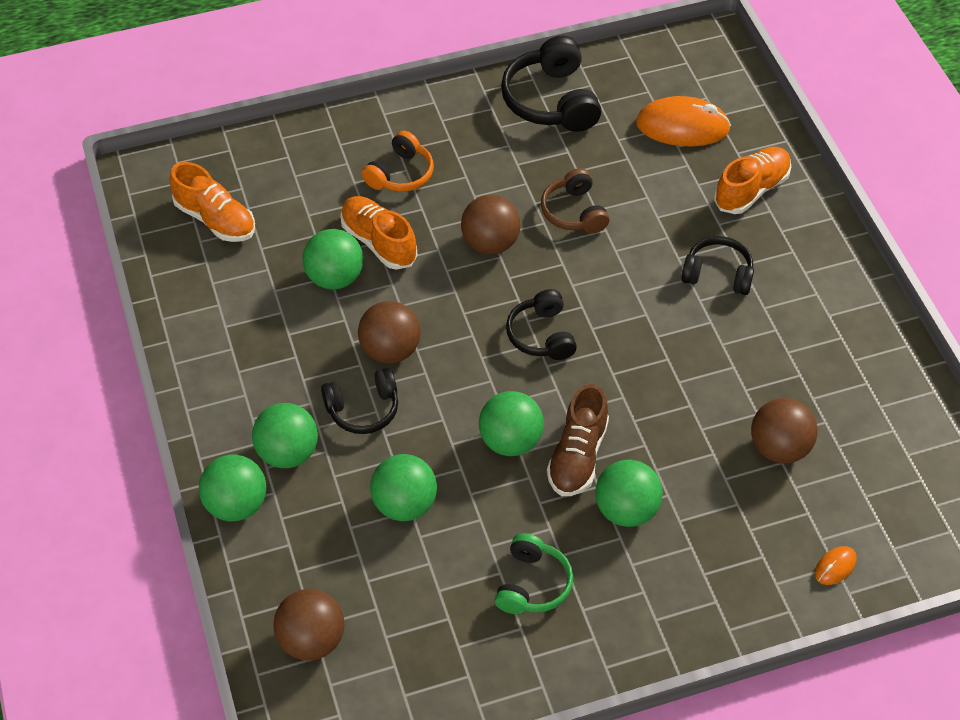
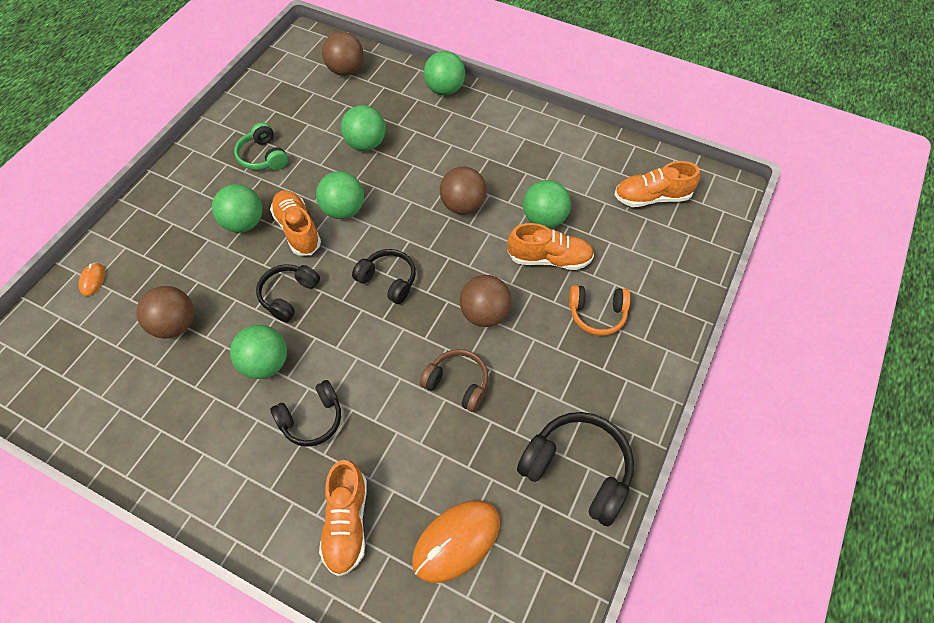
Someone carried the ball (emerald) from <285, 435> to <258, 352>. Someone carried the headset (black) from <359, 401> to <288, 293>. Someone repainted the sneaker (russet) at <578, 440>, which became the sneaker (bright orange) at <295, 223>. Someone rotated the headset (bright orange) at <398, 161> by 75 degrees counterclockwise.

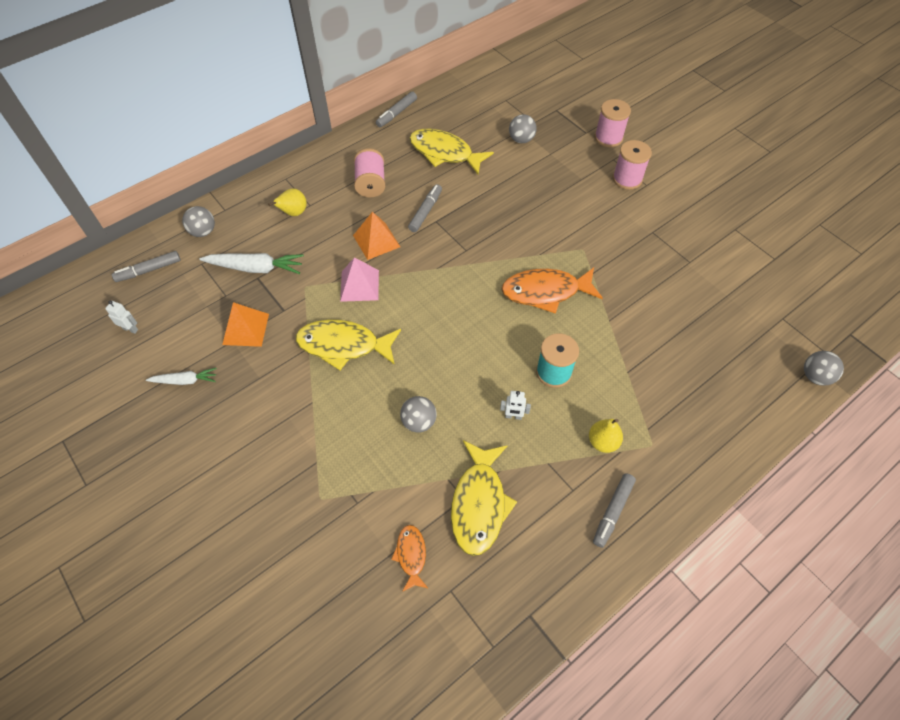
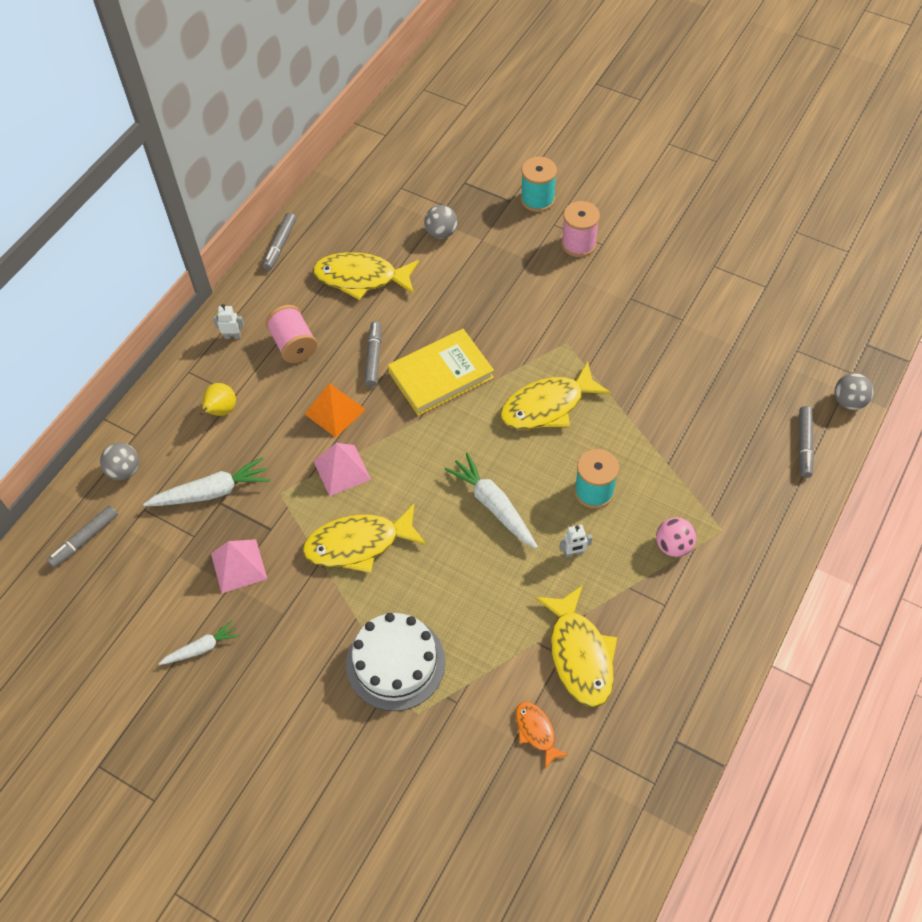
Someone repainted the solid pyramid (bright orange) at <245, 324>, which became the solid pyramid (rosy) at <239, 566>. Someone carried the robot (white) from <121, 317> to <228, 321>. Someone put down the cake (white) at <395, 662>. Someone put down the hardback (yellow) at <441, 372>. Someone put down the root vegetable (white) at <491, 501>. Someone repainted the fish figure (bright orange) at <552, 291>, which became the fish figure (yellow) at <555, 395>. Someone repainted the spool (rosy) at <613, 123>, which became the spool (teal) at <539, 184>. Someone swapped the toy pear (yellow) at <606, 436> for the ball (rosy) at <676, 537>. Someone carried the marker (gray) from <614, 510> to <806, 442>. Someone took away the ball (gray) at <418, 414>.

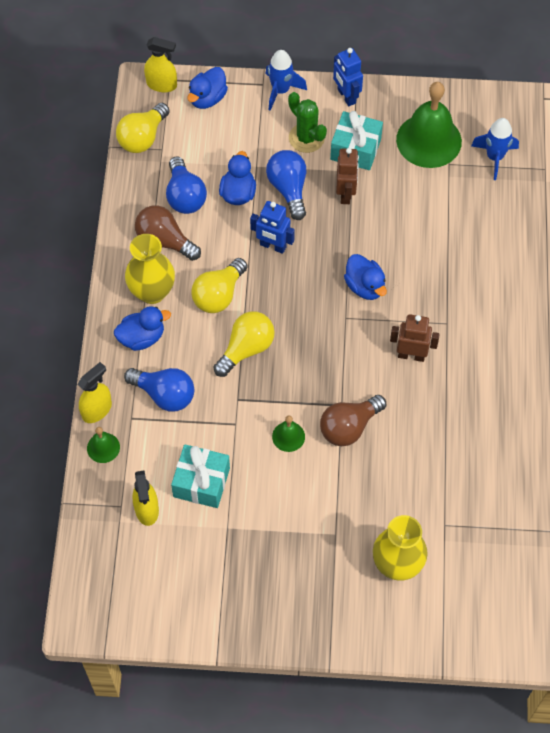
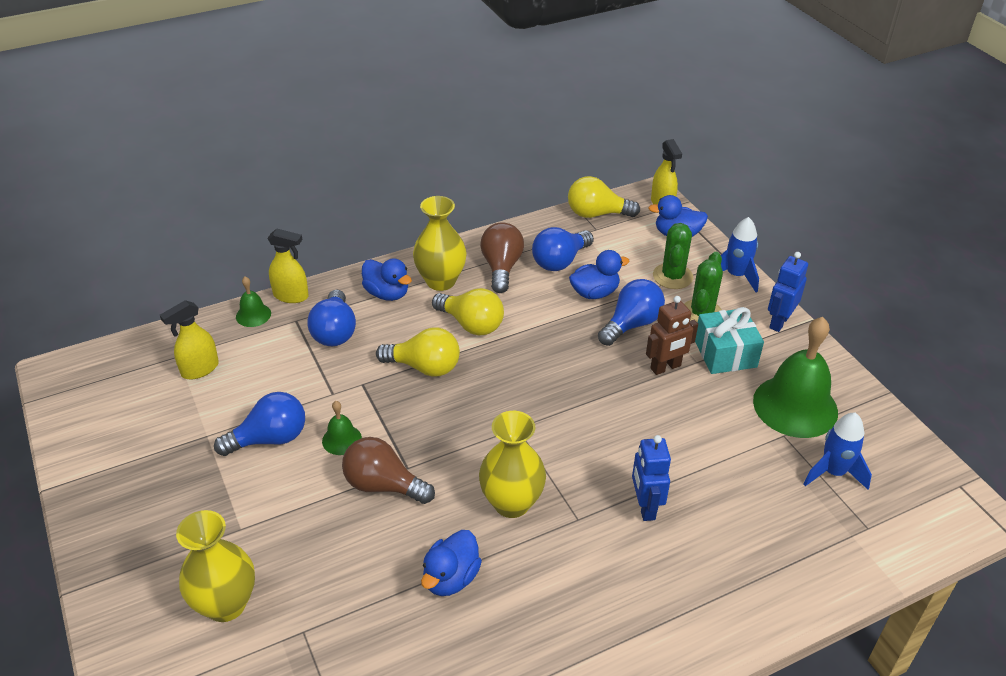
Someone put down the light bulb (blue) at <259, 424>. Someone carried the duck (blue) from <365, 277> to <451, 563>. Someone rotated the light bulb (yellow) at <219, 285> by 150 degrees counterclockwise. Someone swapped the robot (russet) at <415, 338> for the flower vase (yellow) at <512, 464>. Someone carried the robot (blue) from <272, 227> to <651, 478>. Someone put down the saguaro cactus (emerald) at <673, 256>. Someone took away the gift (teal) at <200, 476>.

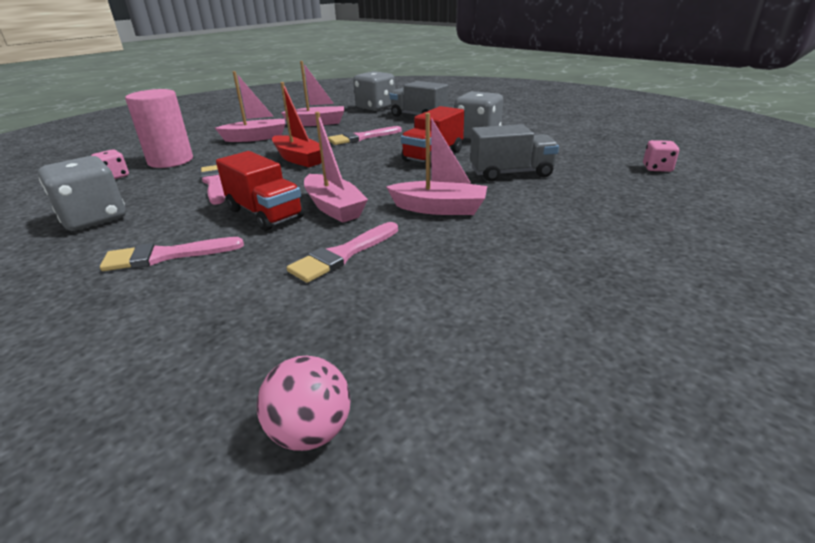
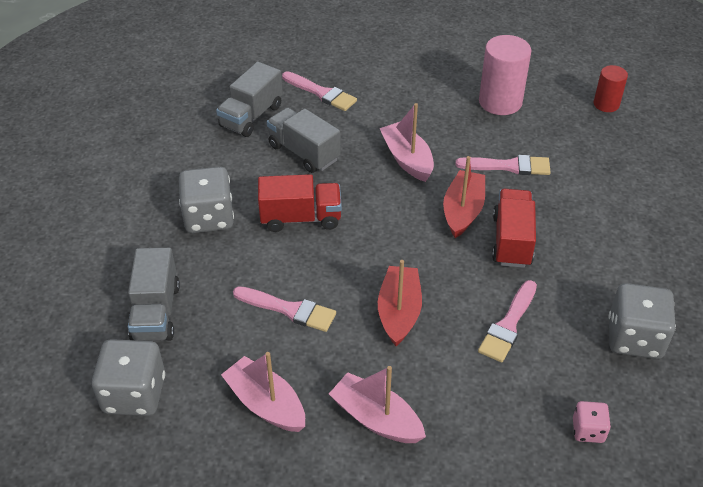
Someone put down the toy truck (gray) at <249, 99>. Someone carried the paintbrush (rosy) from <172, 254> to <319, 91>. Someone repainted the boat (rosy) at <336, 167>, which became the boat (red) at <464, 197>. Someone carried the cylinder (rosy) from <159, 128> to <505, 75>. Someone swapped the ball (rosy) at <303, 403> for the cylinder (red) at <611, 88>. Someone took away the game die (rosy) at <661, 156>.

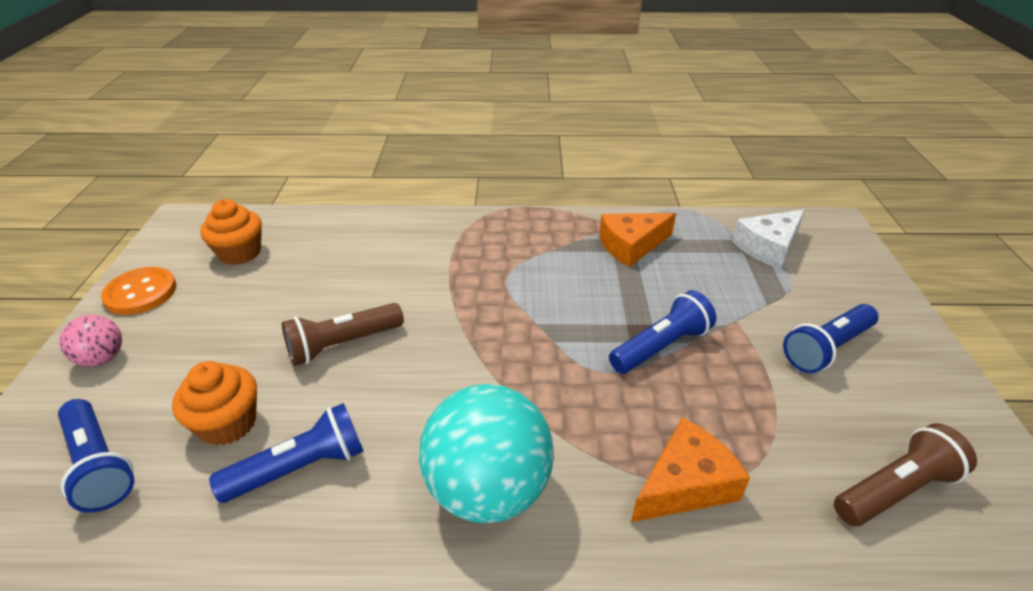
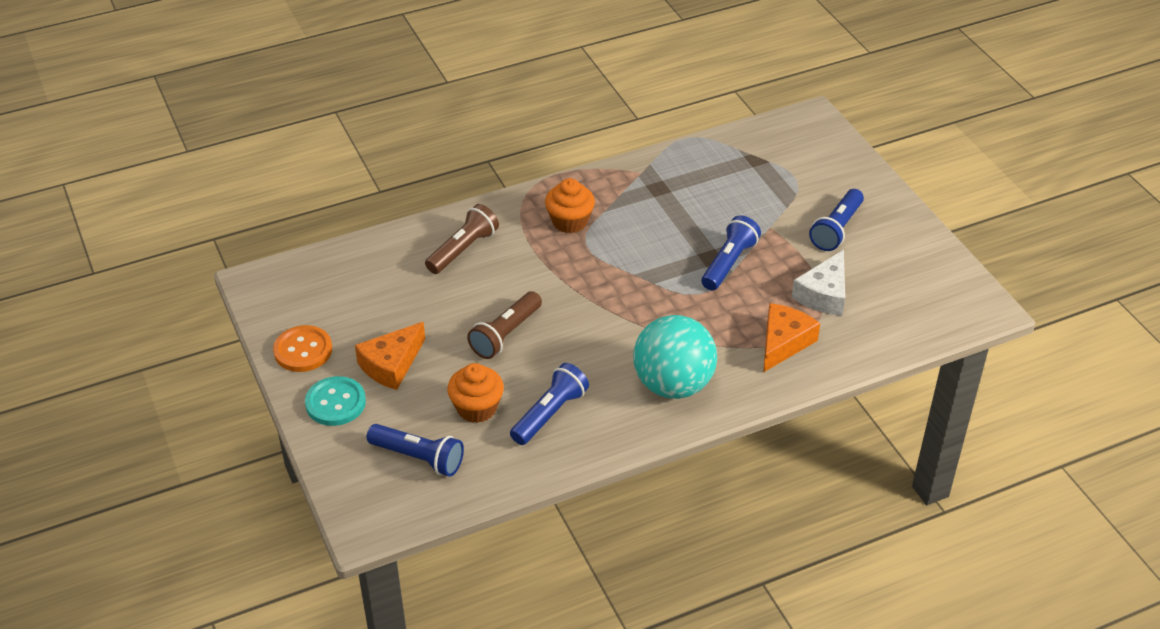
Someone swapped the ball (rosy) at <91, 341> for the button (teal) at <335, 401>. Someone carried the piece of cheese (bright orange) from <637, 240> to <390, 356>. Someone carried the torch (russet) from <905, 474> to <462, 239>. Someone carried the cupcake (bright orange) from <231, 232> to <570, 205>. Someone carried the piece of cheese (white) from <768, 239> to <818, 283>.

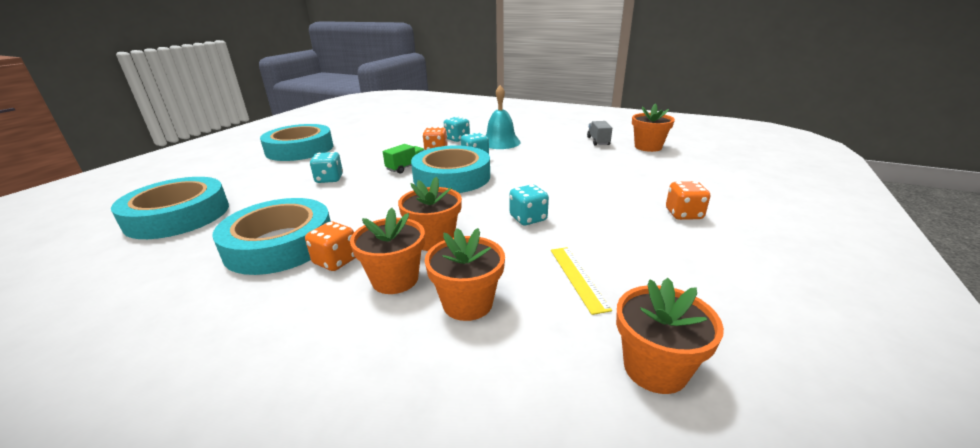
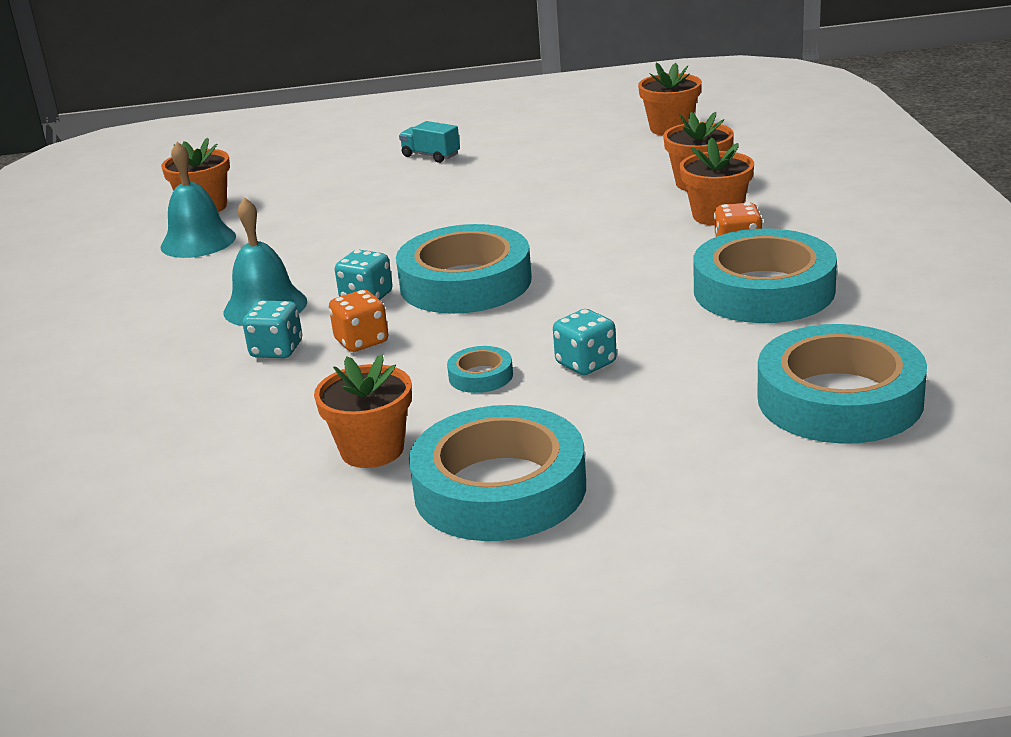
Someone swapped the toy truck (gray) at <599, 133> for the school bell (teal) at <198, 200>. Someone carried the plant pot (bright orange) from <430, 214> to <363, 411>. Someone swapped the game die (bright orange) at <688, 200> for the toy truck (teal) at <429, 142>. Someone put down the tape (teal) at <480, 369>. Someone took away the toy truck (emerald) at <403, 158>. Someone took away the game die (teal) at <529, 204>. Someone took away the ruler (yellow) at <581, 281>.

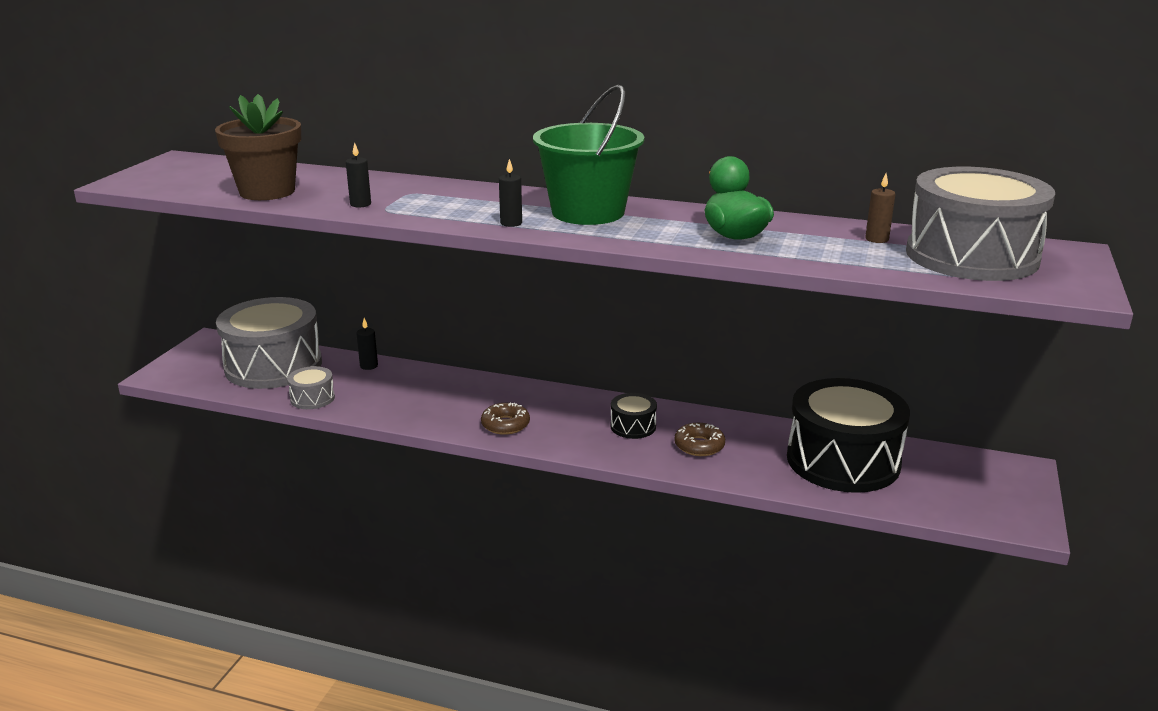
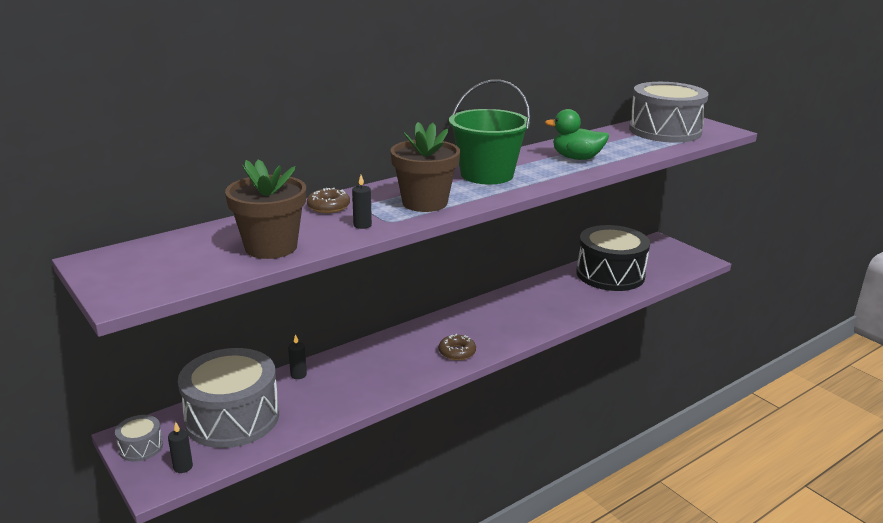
Someone carried the drum (gray) from <311, 387> to <139, 438>. Someone carried the pillar candle (black) from <510, 193> to <180, 447>. Someone carried the doughnut (russet) from <699, 439> to <328, 200>. Someone put down the plant pot (russet) at <425, 167>. Someone took away the drum (black) at <633, 416>. Someone took away the pillar candle (russet) at <880, 208>.

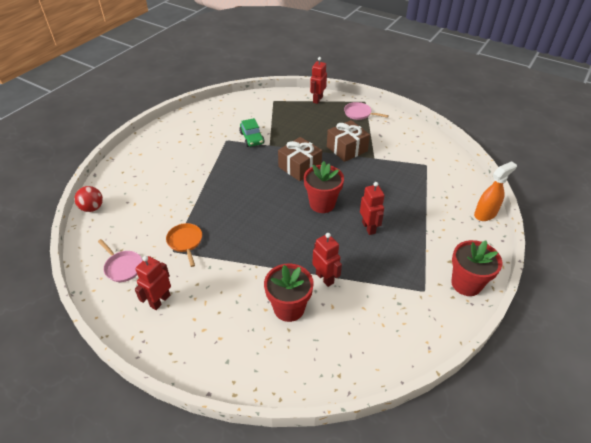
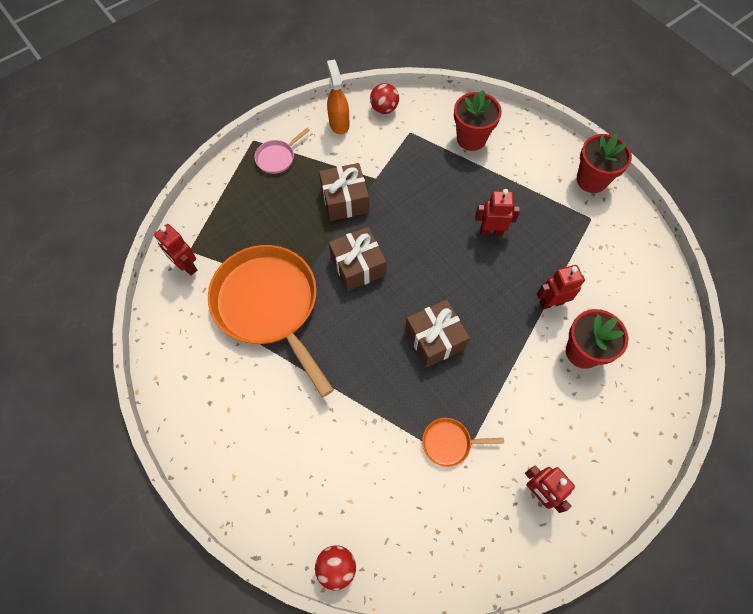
Someone carried the robot (red) from <318, 80> to <175, 250>. Someone swapped the automobile (emerald) at <252, 132> for the skillet (bright orange) at <271, 321>. Someone carried the sprayer (bright orange) from <495, 191> to <338, 97>. Someone put down the ball (red) at <384, 98>. Someone put down the gift (russet) at <437, 333>. Someone carried the plant pot (red) from <324, 187> to <478, 120>. Someone took away the skillet (rosy) at <120, 260>.

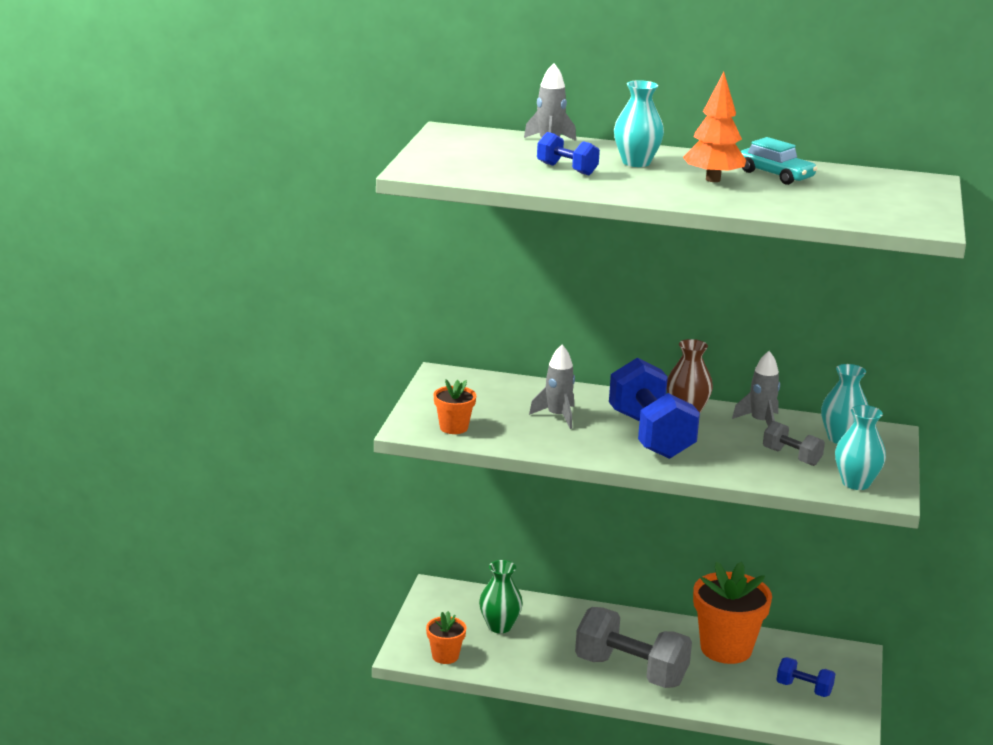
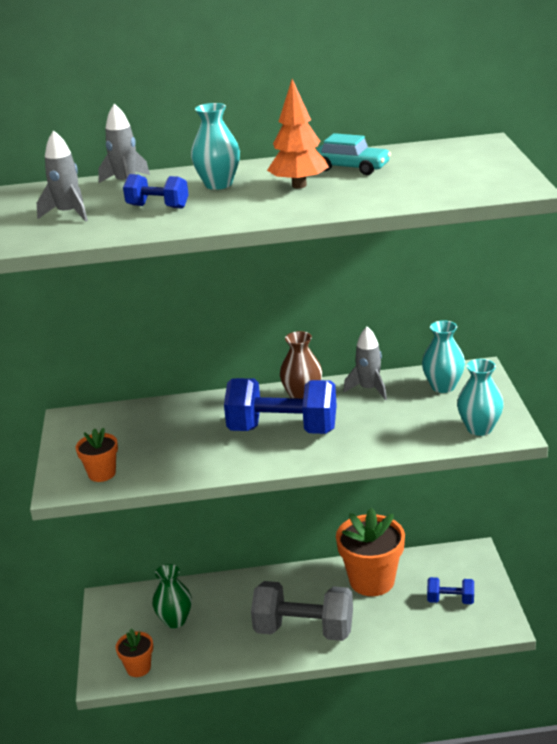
Someone carried the toy rocket (gray) from <552, 387> to <62, 176>. Someone rotated the dumbbell (blue) at <654, 408> by 45 degrees counterclockwise. Someone took away the dumbbell (gray) at <794, 443>.

